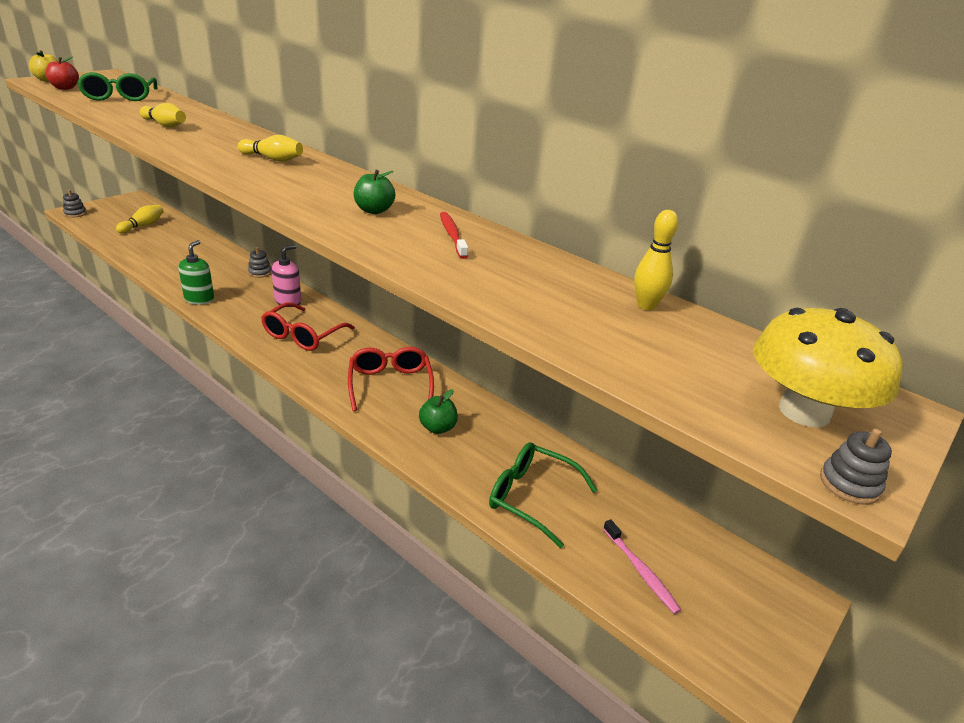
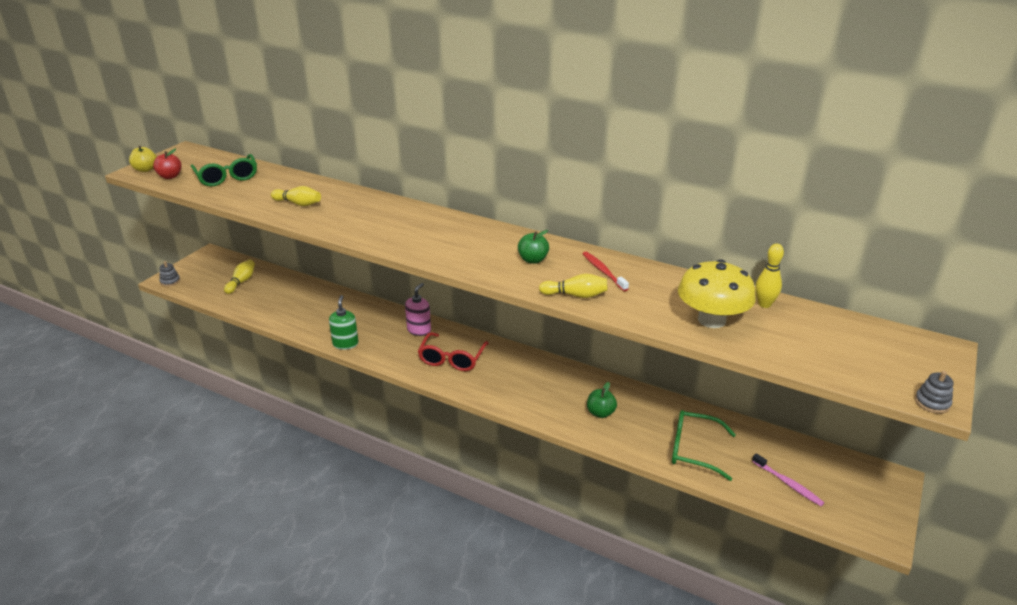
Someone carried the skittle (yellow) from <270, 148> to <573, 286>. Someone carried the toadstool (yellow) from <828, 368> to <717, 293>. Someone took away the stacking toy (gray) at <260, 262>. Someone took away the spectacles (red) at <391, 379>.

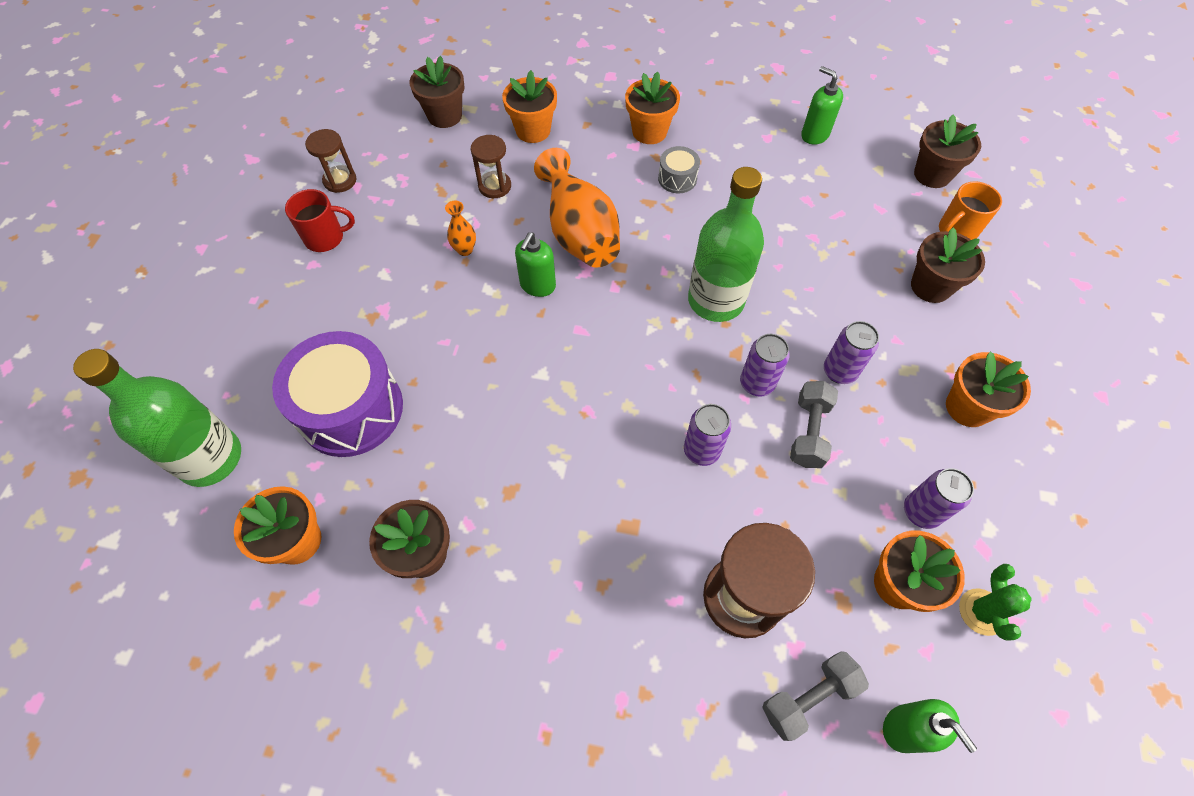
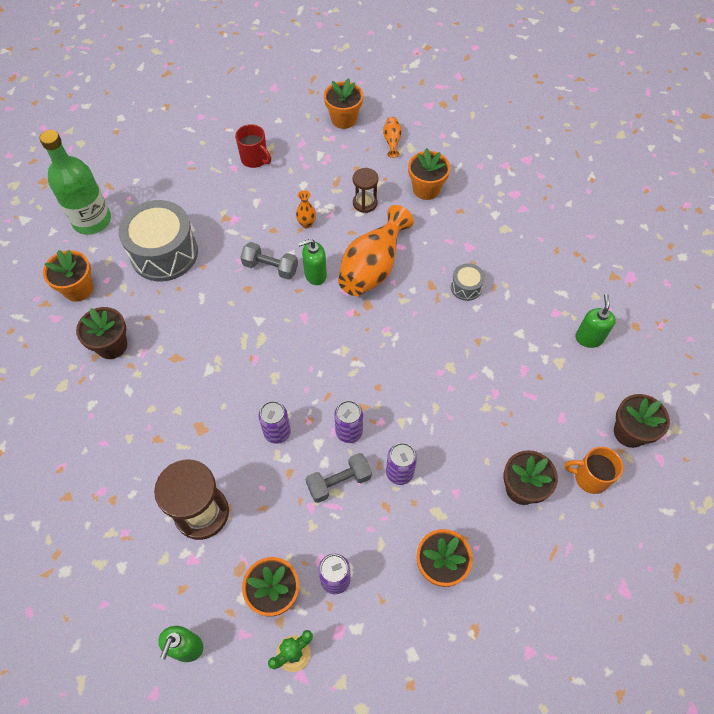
Someone repainted the drum (royal purple) at <337, 394>, which became the drum (gray) at <158, 240>. Someone carried the dumbbell (gray) from <815, 696> to <269, 261>. Someone carried the plant pot (bright orange) from <652, 108> to <343, 103>. Someone swapped the plant pot (russet) at <437, 92> for the flower vase (bright orange) at <392, 137>. Someone took away the sandglass (russet) at <330, 161>. Someone took away the flask (emerald) at <726, 244>.

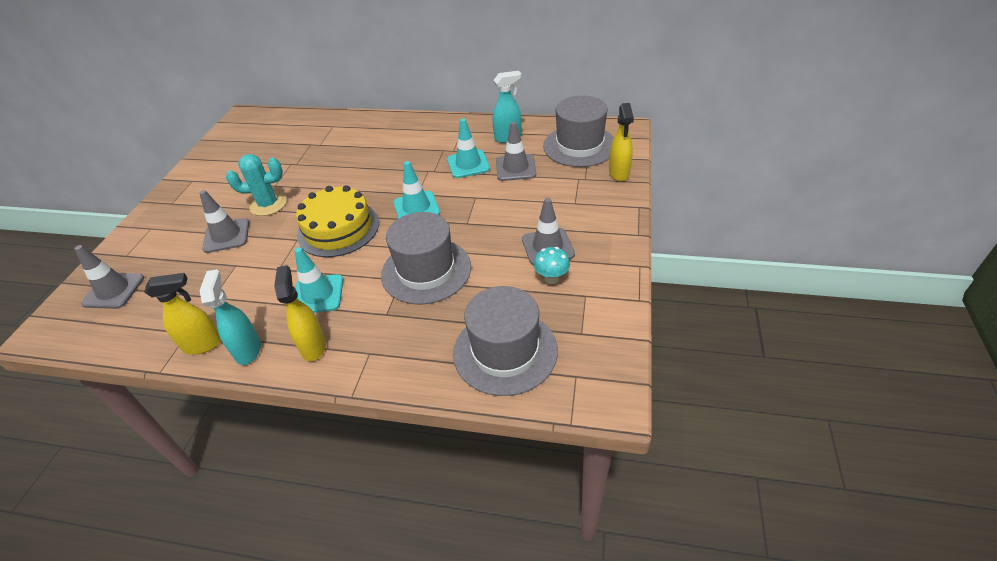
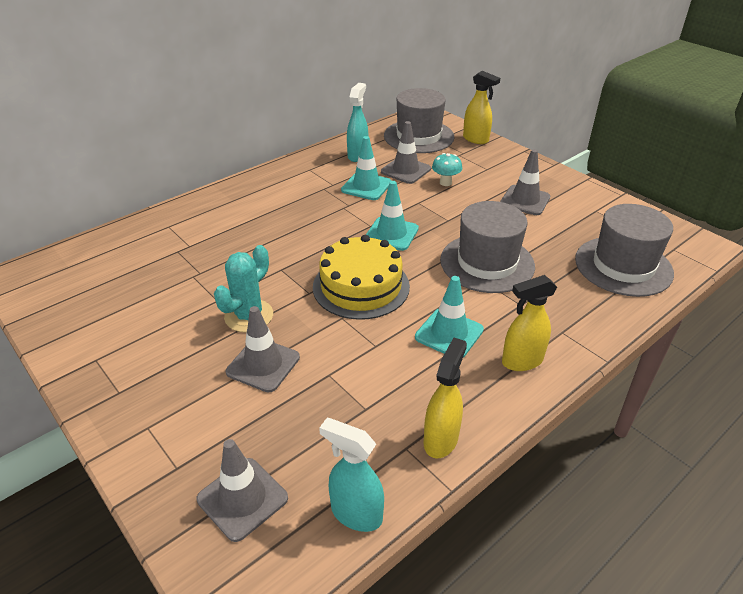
Someone carried the sprayer (teal) from <230, 317> to <351, 475>. Someone carried the toadstool (teal) from <552, 265> to <447, 169>. Someone rotated the sprayer (yellow) at <300, 313> by 45 degrees counterclockwise.

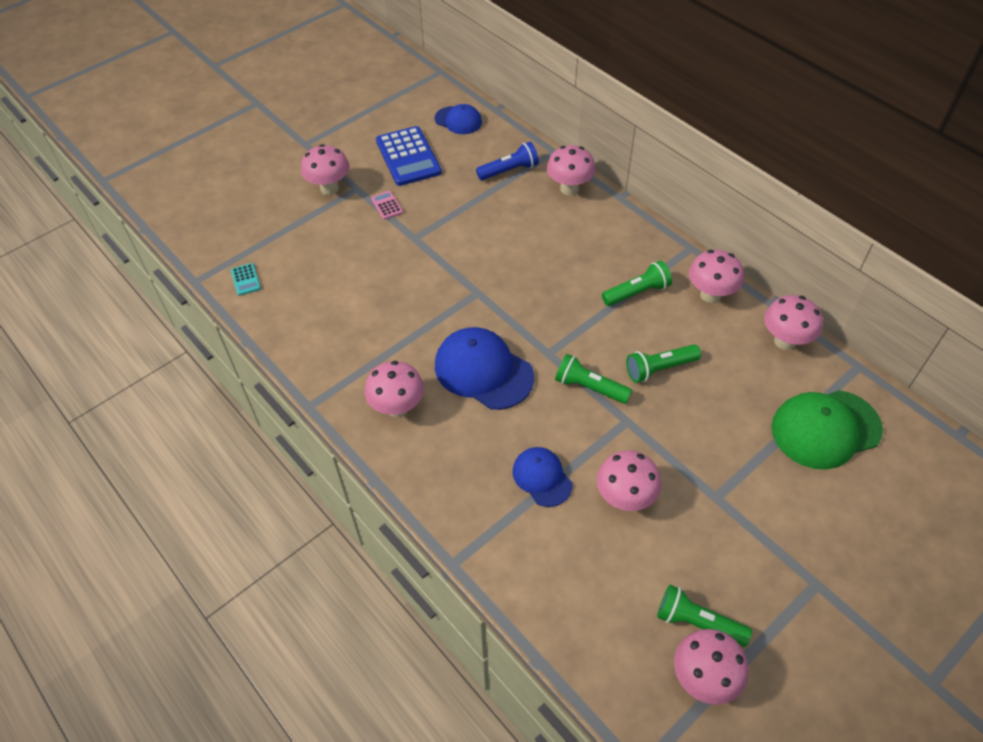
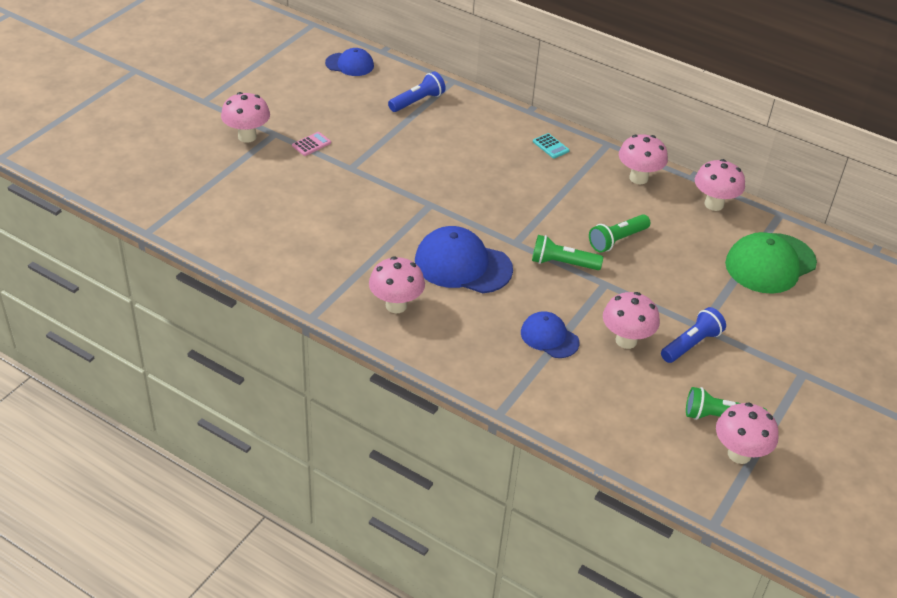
Someone rotated the calculator (rosy) at <387, 205> by 90 degrees clockwise. Someone carried the calculator (teal) from <246, 279> to <551, 146>. Someone put down the torch (blue) at <693, 335>. Someone took away the calculator (blue) at <409, 156>. Someone took away the toadstool (rosy) at <571, 170>. Someone took away the torch (emerald) at <637, 283>.

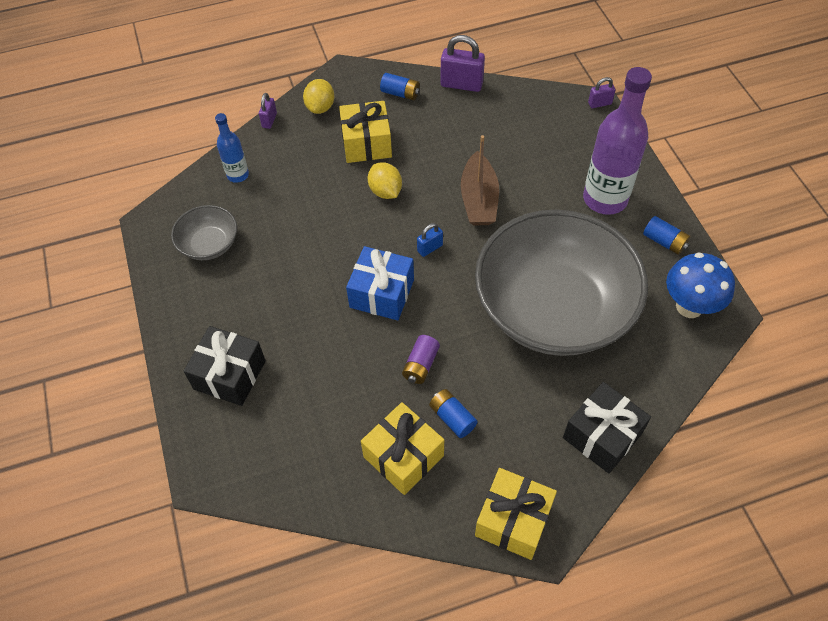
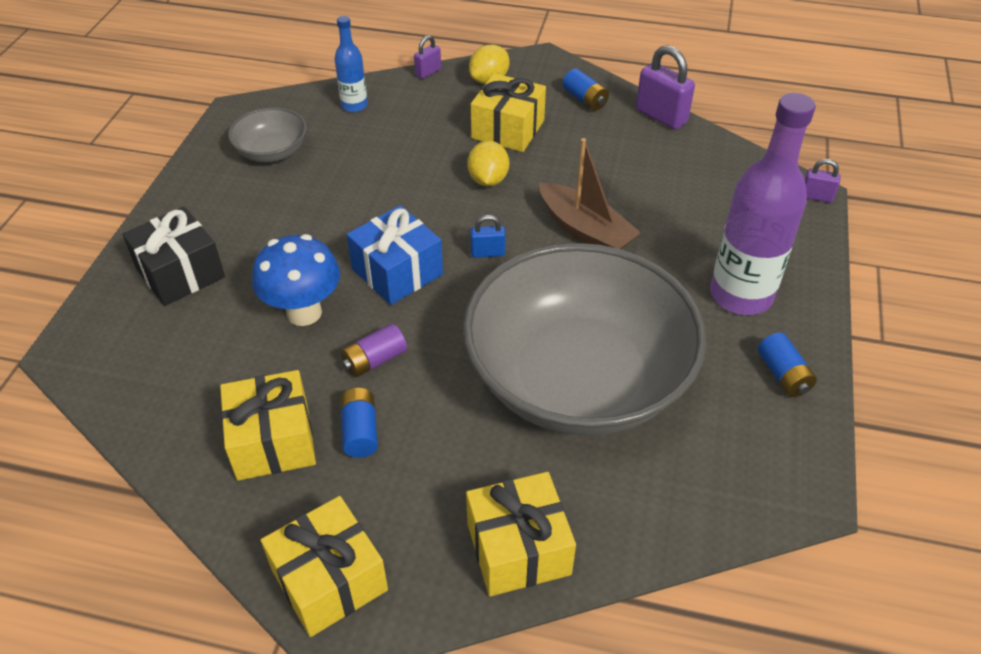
Someone carried the toadstool (blue) from <700, 285> to <296, 280>. Someone repainted the gift (black) at <607, 427>, which became the gift (yellow) at <521, 534>. Someone rotated the boat (russet) at <480, 180> by 75 degrees counterclockwise.

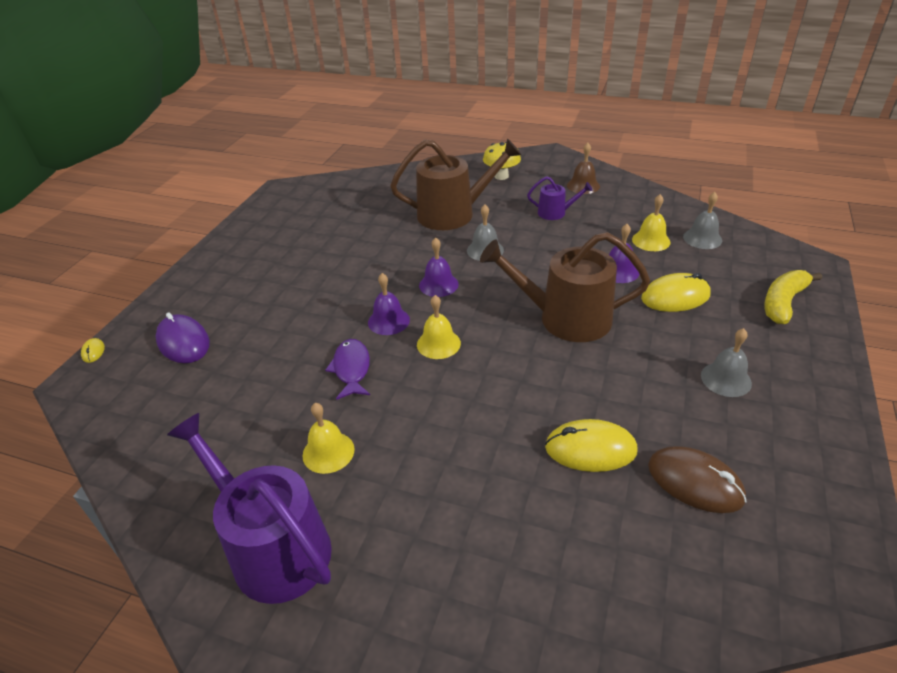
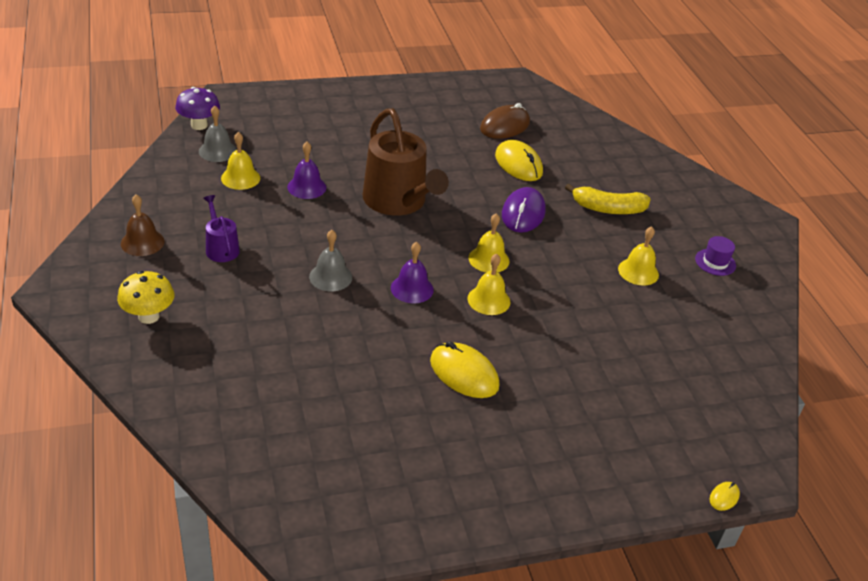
Someone put down the toadstool (royal purple) at <197, 108>. Someone carried the computer mouse (yellow) from <676, 292> to <465, 369>. Someone repainted the school bell (royal purple) at <389, 304>, which became the school bell (yellow) at <489, 284>. Someone rotated the computer mouse (russet) at <697, 479> by 45 degrees clockwise. Someone carried the computer mouse (royal purple) from <183, 337> to <524, 210>. Someone carried the banana fruit (yellow) from <793, 297> to <608, 198>. Someone swapped the watering can (royal purple) at <249, 508> for the top hat (royal purple) at <715, 256>. Someone took away the fish figure (royal purple) at <347, 369>. Someone took away the watering can (russet) at <456, 184>. Someone took away the school bell (gray) at <726, 362>.

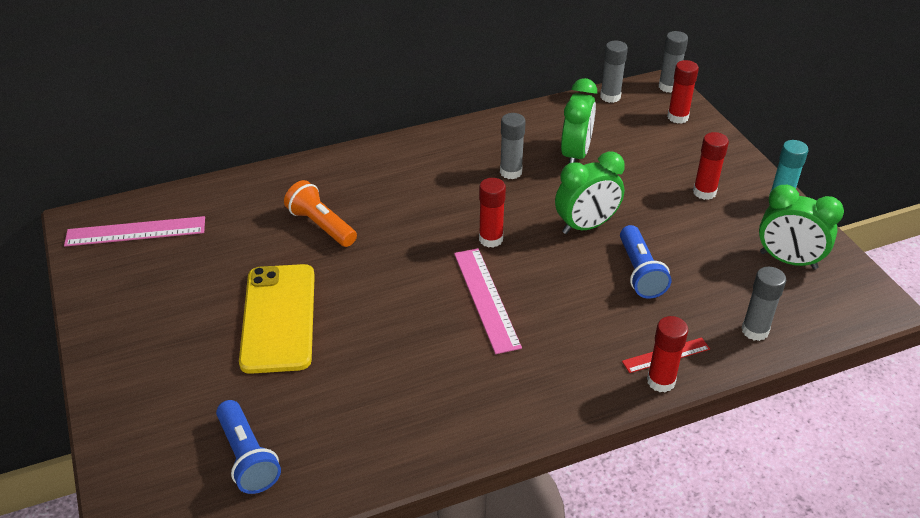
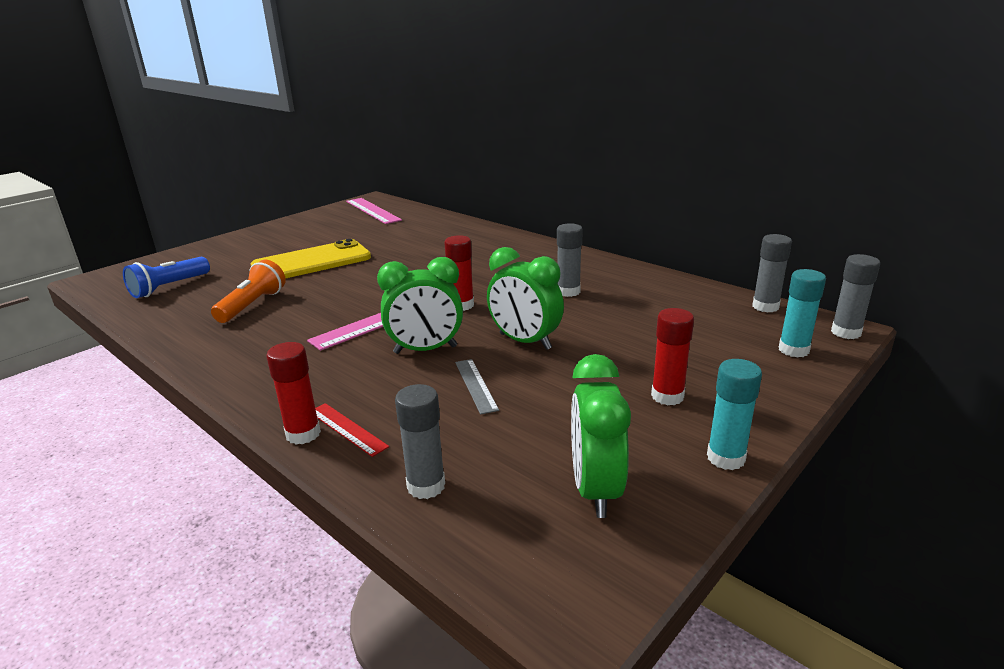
Someone carried the torch (bright orange) from <320, 213> to <248, 291>. Someone carried the bedside clock (emerald) from <579, 120> to <420, 305>. Someone swapped the torch (blue) at <645, 261> for the ruler (gray) at <477, 387>. Someone repainted the glue stick (red) at <683, 92>, which became the glue stick (teal) at <802, 313>.

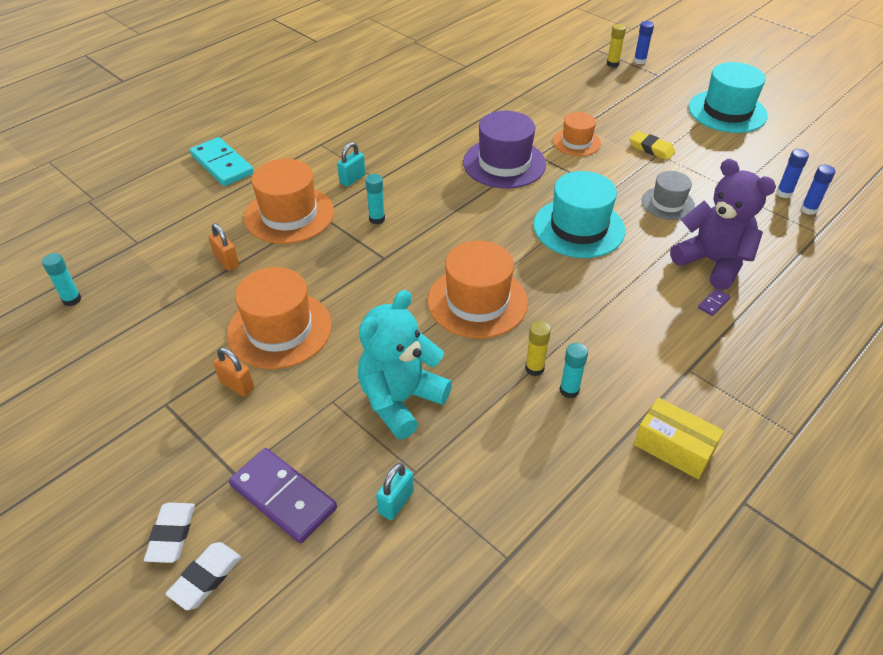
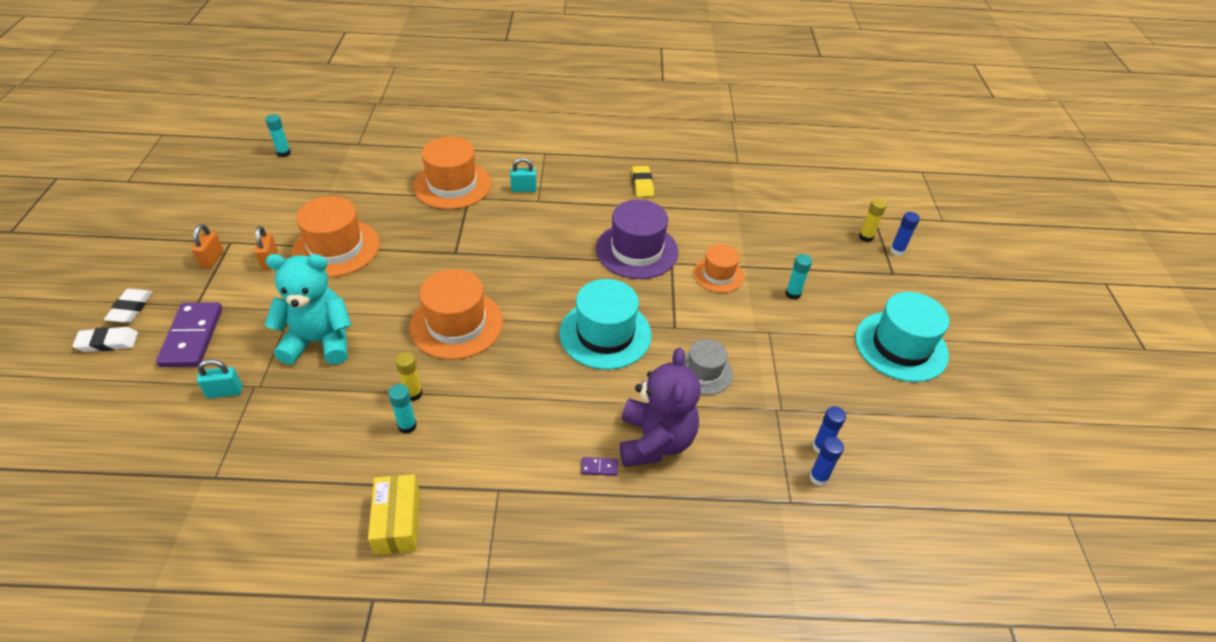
Someone rotated the eraser (white) at <169, 533> by 45 degrees counterclockwise. Someone carried the lock (bright orange) from <223, 247> to <208, 246>. Someone carried the eraser (yellow) from <652, 145> to <643, 181>. Someone carried the glue stick (teal) from <375, 199> to <798, 277>. Someone took away the domino (teal) at <222, 161>.

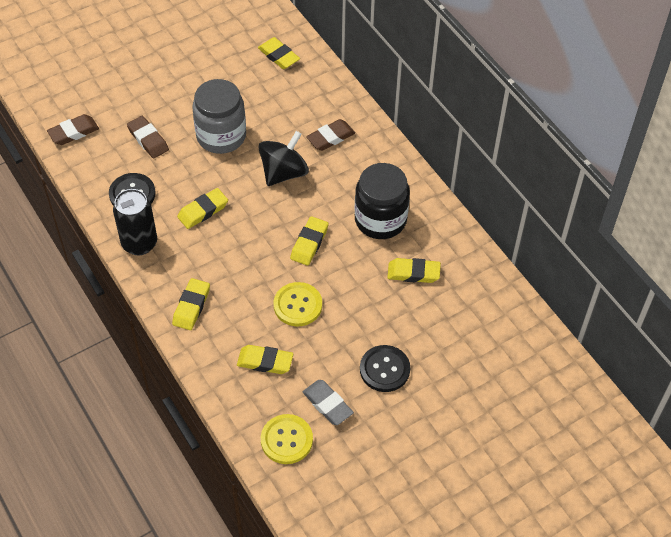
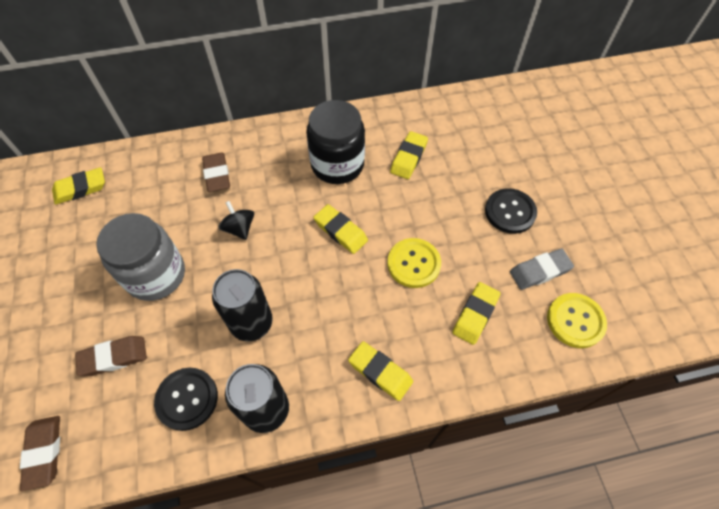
Someone swapped the eraser (yellow) at <202, 208> for the can (black) at <242, 305>. Someone scaled the whirligig (black) at <284, 158> by 0.59.

